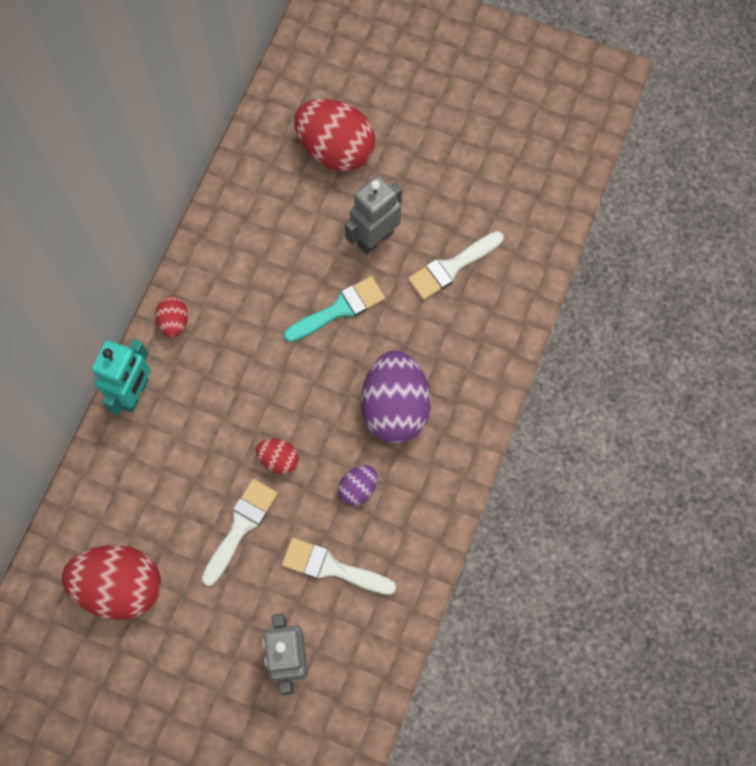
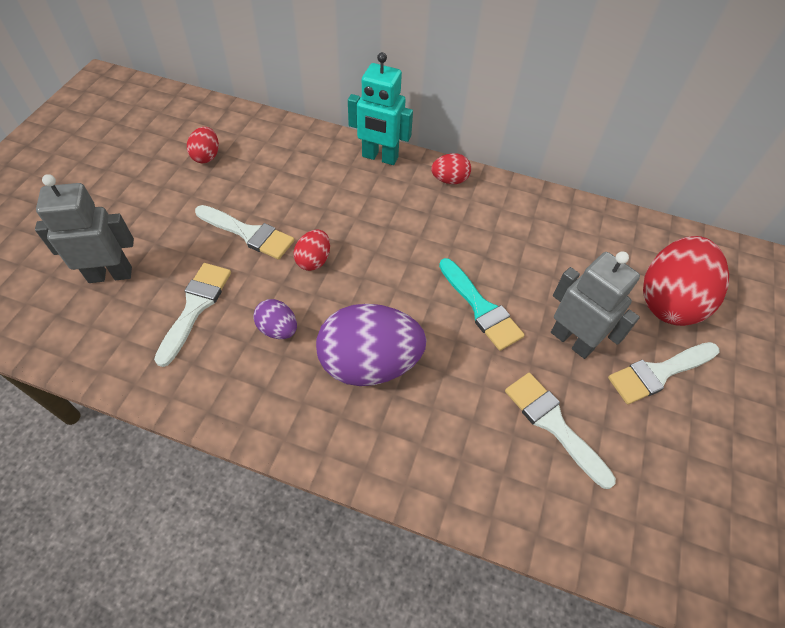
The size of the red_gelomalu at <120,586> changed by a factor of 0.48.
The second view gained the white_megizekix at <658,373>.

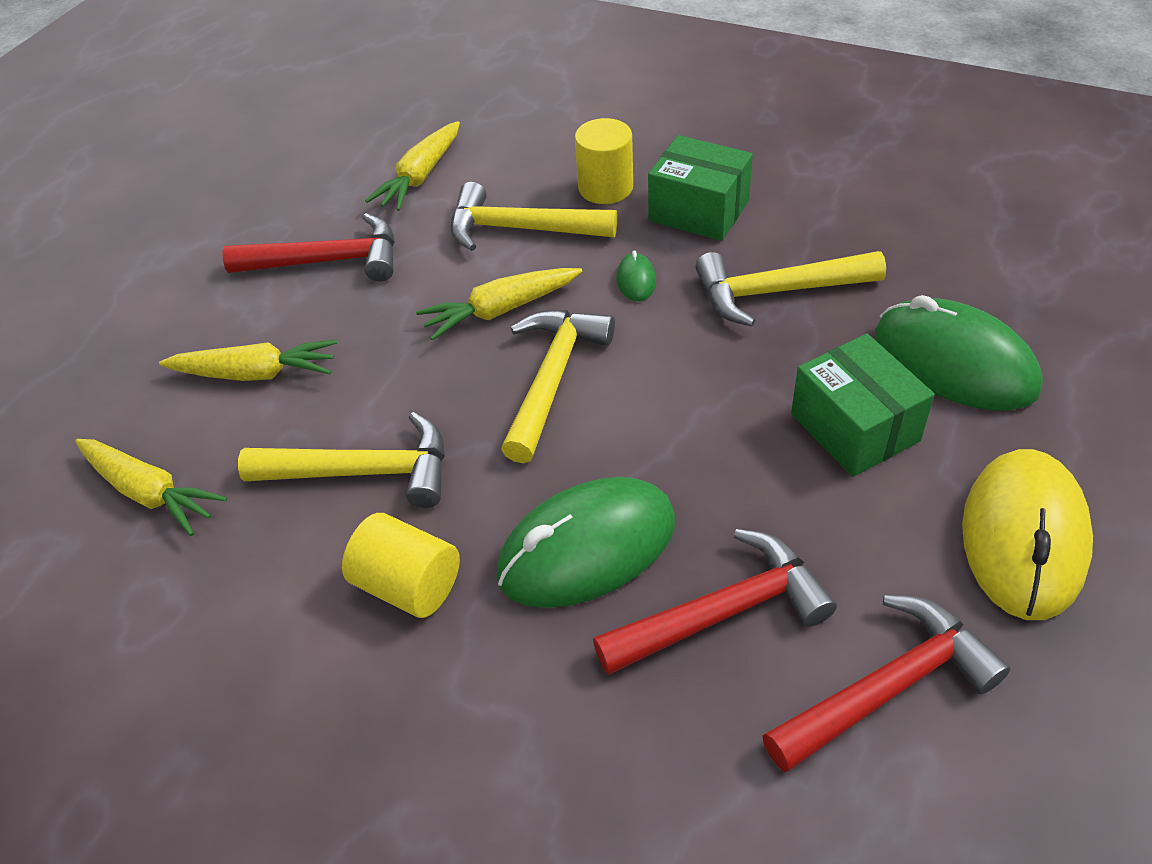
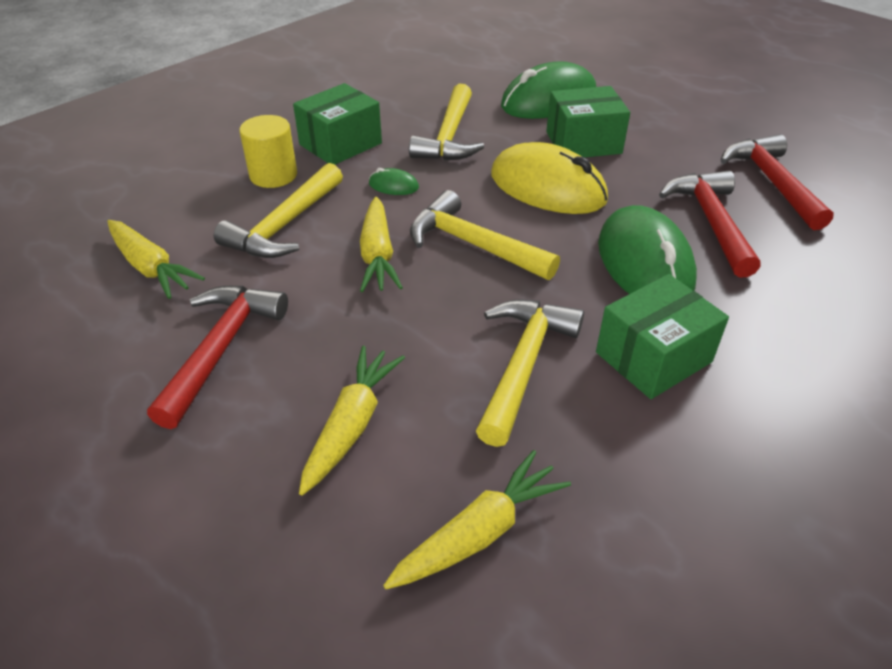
The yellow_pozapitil ended up elsewhere, having gone from <1023,537> to <547,187>.
Where the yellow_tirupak stood at <408,585>, the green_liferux came to stand at <653,357>.

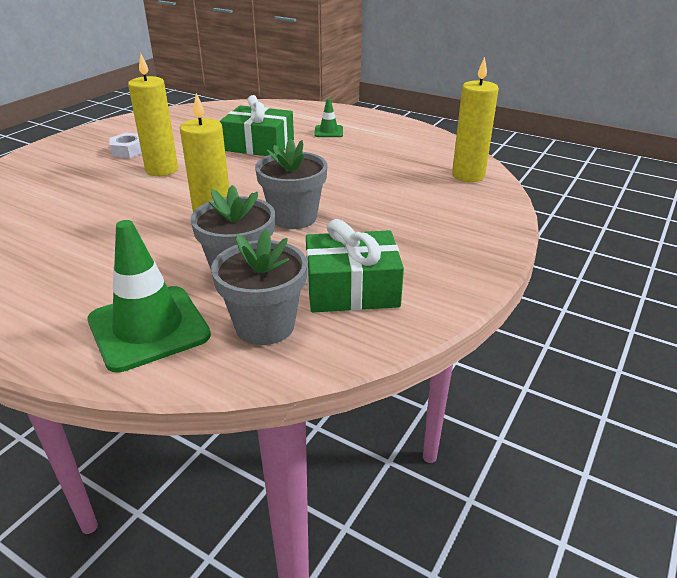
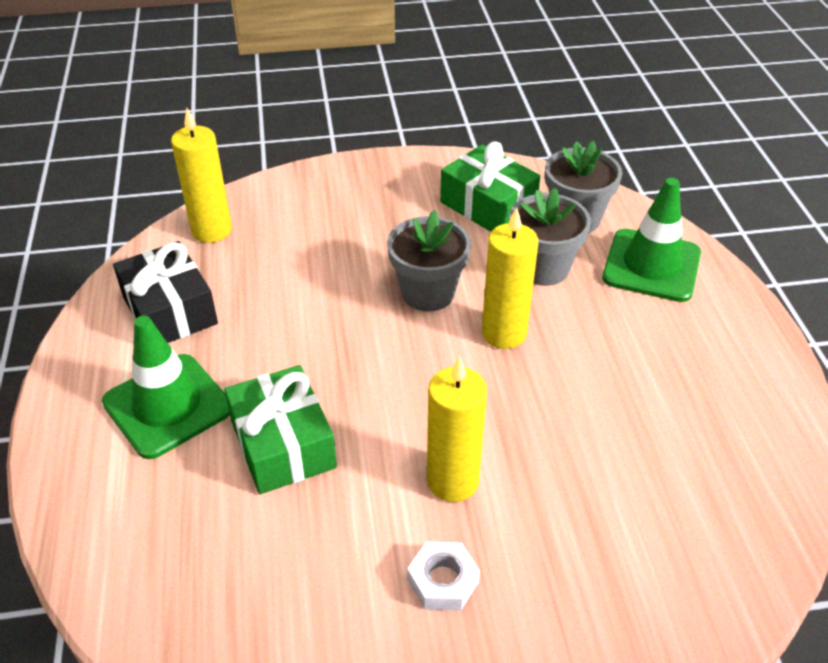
The size of the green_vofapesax at <328,132> changed by a factor of 2.09.
The second view gained the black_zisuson at <170,310>.

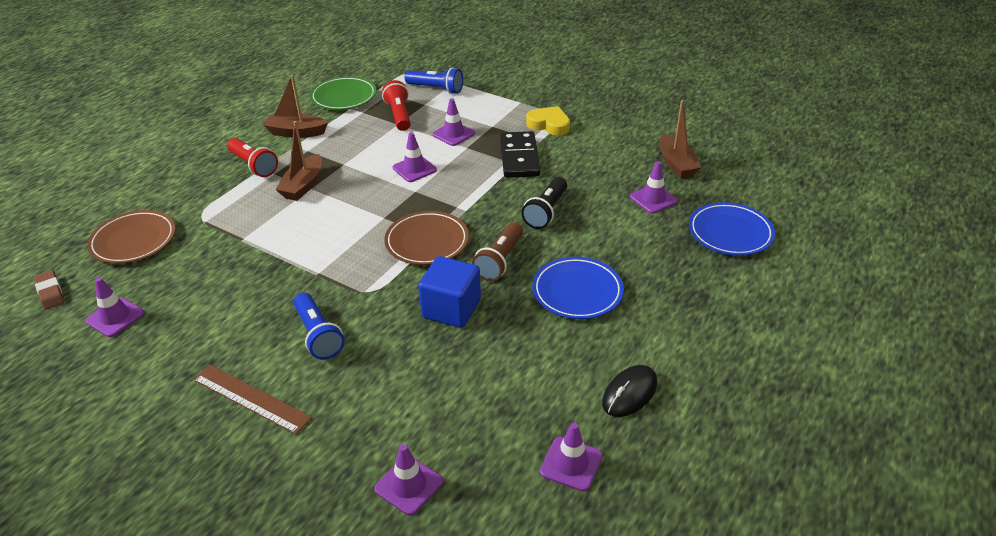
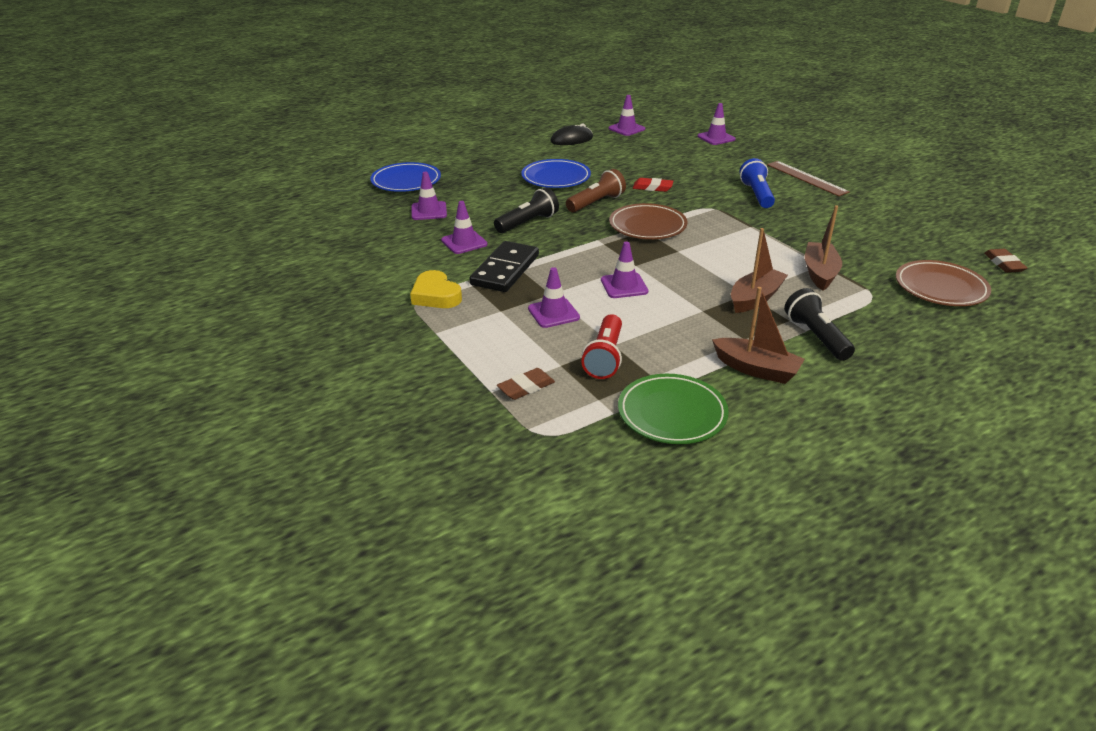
Where the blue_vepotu stood at <436,89>, the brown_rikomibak came to stand at <526,387>.
The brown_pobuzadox ended up elsewhere, having gone from <676,164> to <820,273>.
What was the red_vepotu at <253,165> turned into the black_vepotu at <816,337>.
Where the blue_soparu stood at <451,309>, the red_rikomibak came to stand at <652,188>.
The purple_vofapesax ended up elsewhere, having gone from <115,317> to <464,242>.

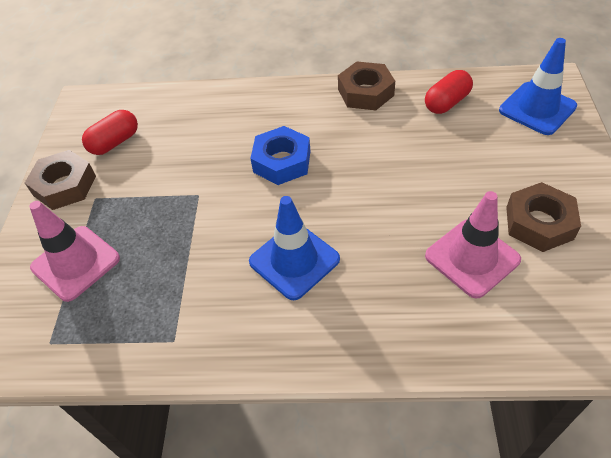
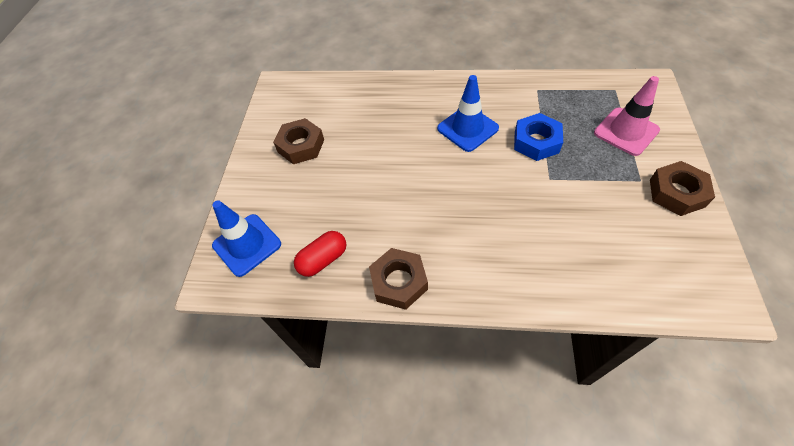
The second view lost the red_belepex at <115,142>.
The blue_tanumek ended up elsewhere, having gone from <282,161> to <536,142>.
The second view lost the pink_vofapesax at <472,258>.

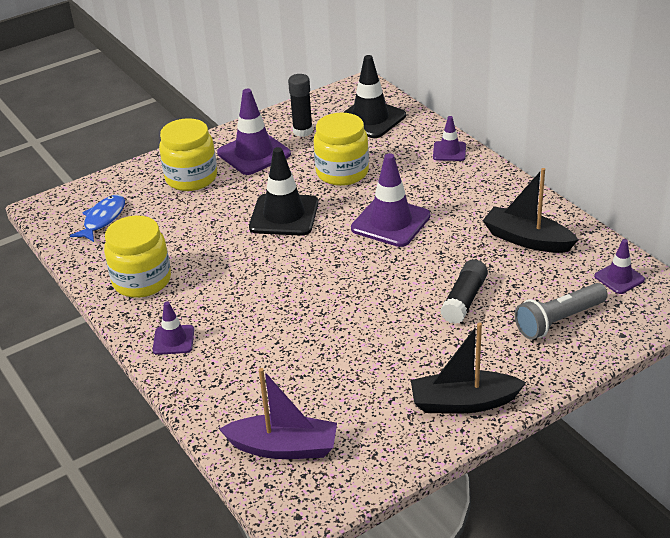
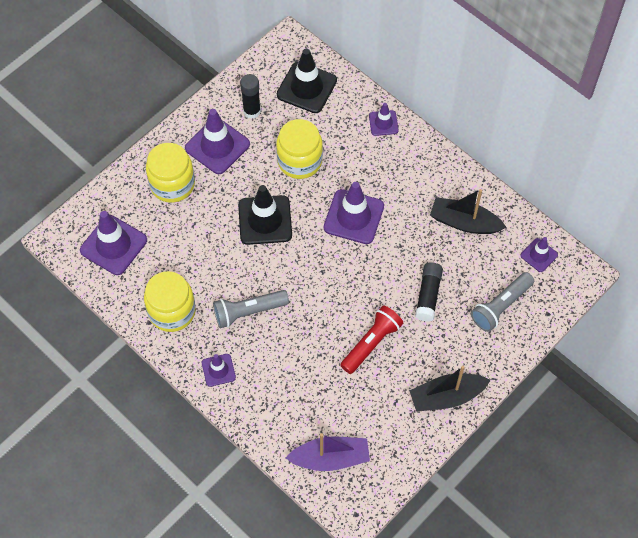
Where the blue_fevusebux stood at <103,219>, the purple_vofapesax came to stand at <113,245>.
The second view gained the grey_vepotu at <248,312>.
The second view gained the red_vepotu at <371,343>.

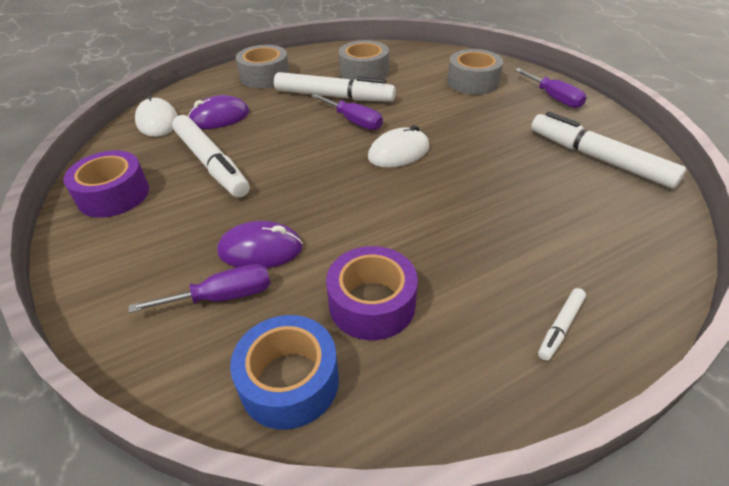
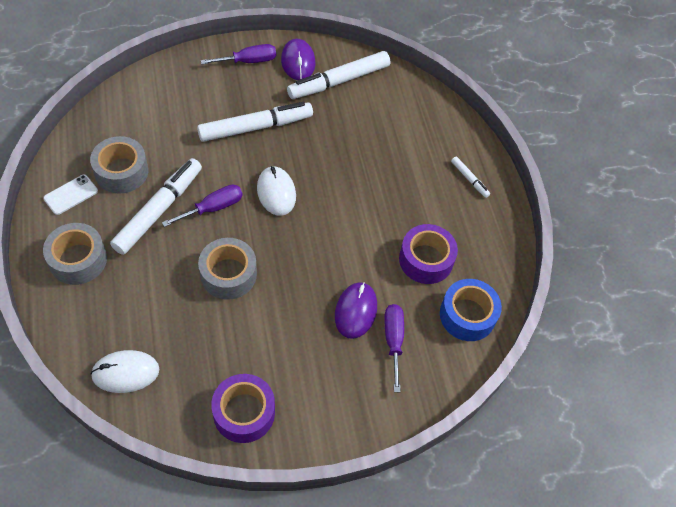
The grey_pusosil ended up elsewhere, having gone from <473,82> to <228,274>.
The purple_pozapitil ended up elsewhere, having gone from <219,117> to <298,62>.
The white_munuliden ended up elsewhere, having gone from <211,163> to <255,127>.
The second view gained the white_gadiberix at <71,195>.

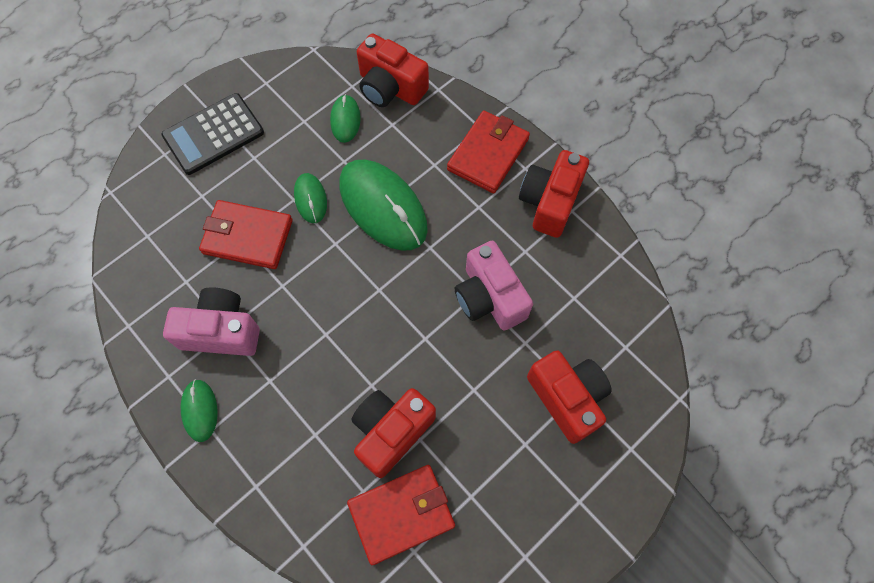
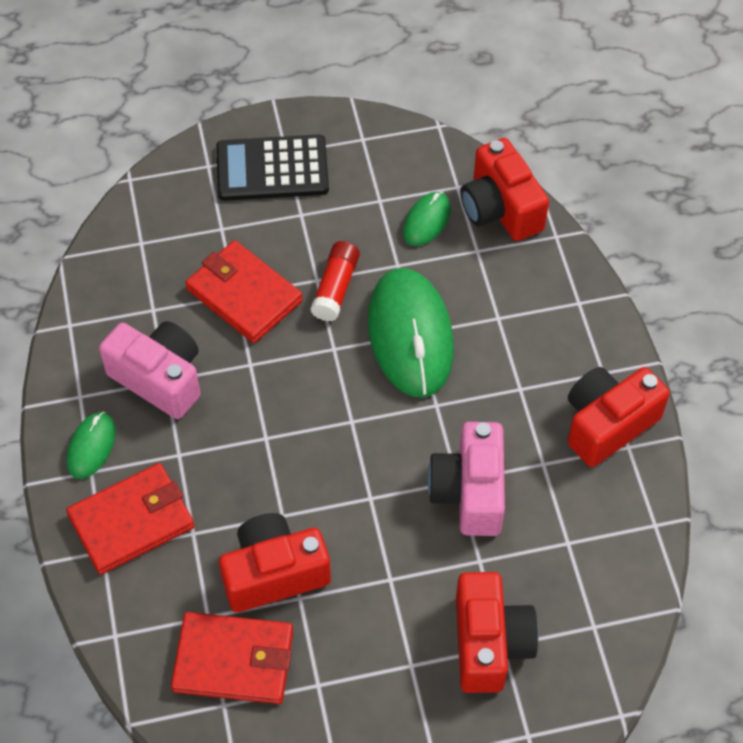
The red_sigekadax ended up elsewhere, having gone from <488,154> to <132,521>.
Where the green_pozapitil stood at <310,199>, the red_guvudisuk came to stand at <335,288>.

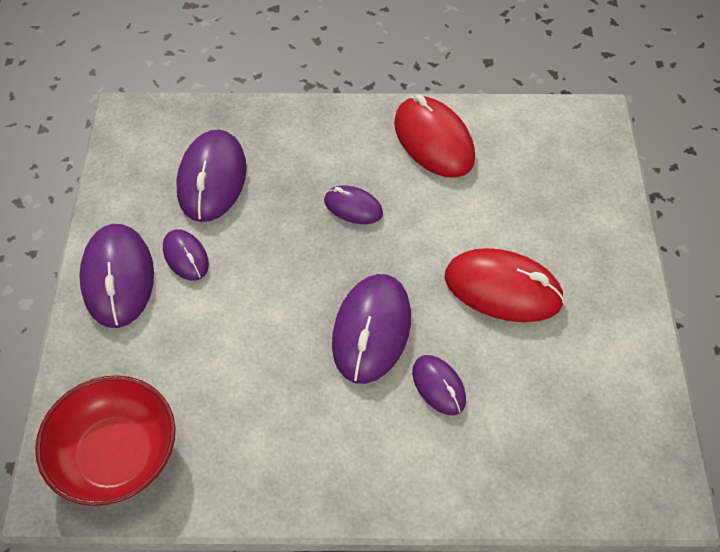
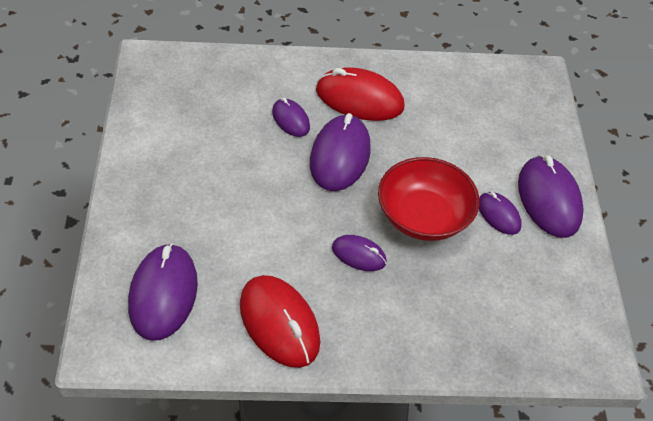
The purple_pozapitil ended up elsewhere, having gone from <212,179> to <163,294>.
The red_pozapitil ended up elsewhere, having gone from <502,289> to <359,99>.
The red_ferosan ended up elsewhere, having gone from <116,455> to <424,216>.

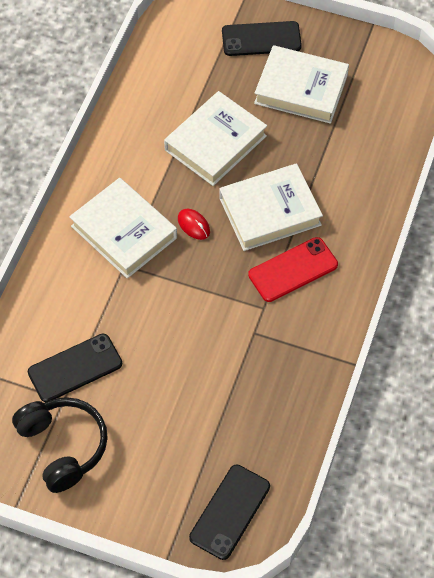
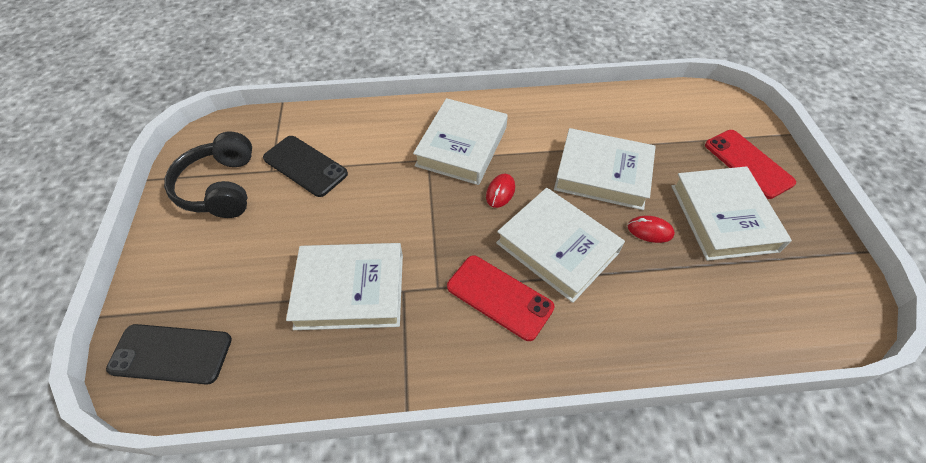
What was the black_gadiberix at <261,39> turned into the red_gadiberix at <748,163>.
The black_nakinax at <63,446> ended up facing another way, 135 degrees clockwise from before.
The second view gained the red_pozapitil at <650,231>.
The second view gained the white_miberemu at <350,290>.

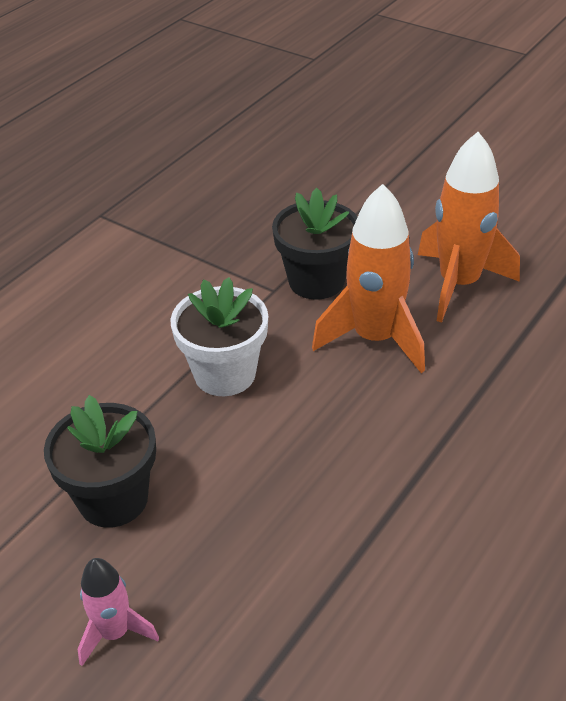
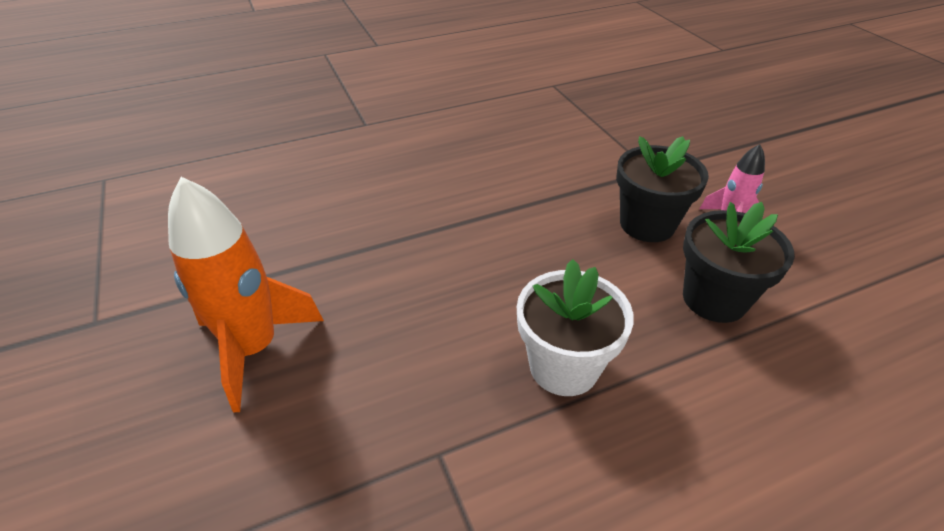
The second view lost the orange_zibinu at <375,338>.
The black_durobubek ended up elsewhere, having gone from <316,281> to <647,224>.

